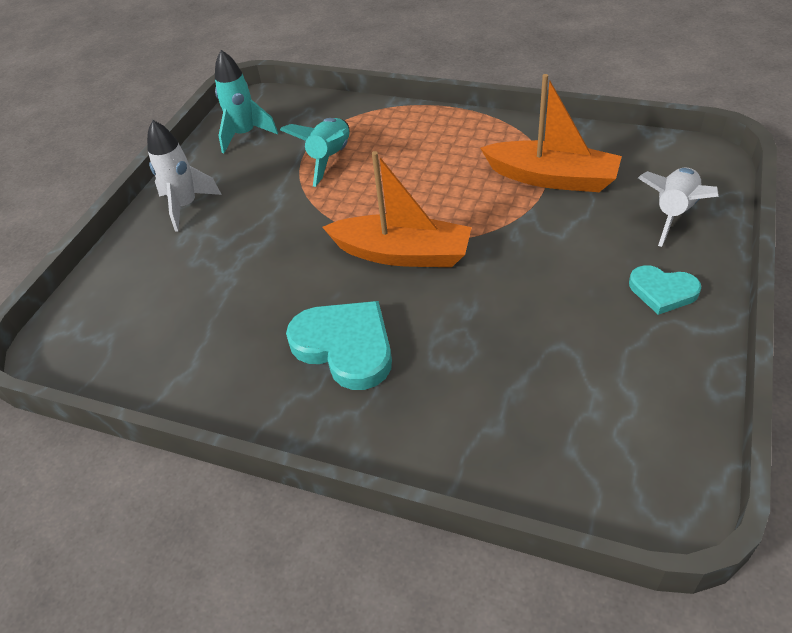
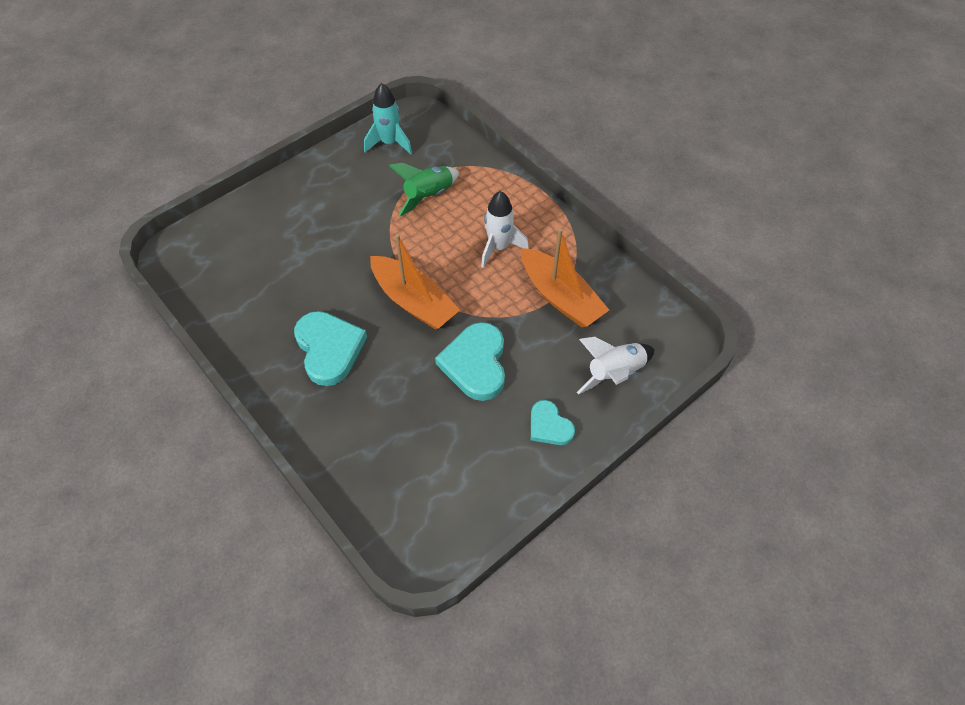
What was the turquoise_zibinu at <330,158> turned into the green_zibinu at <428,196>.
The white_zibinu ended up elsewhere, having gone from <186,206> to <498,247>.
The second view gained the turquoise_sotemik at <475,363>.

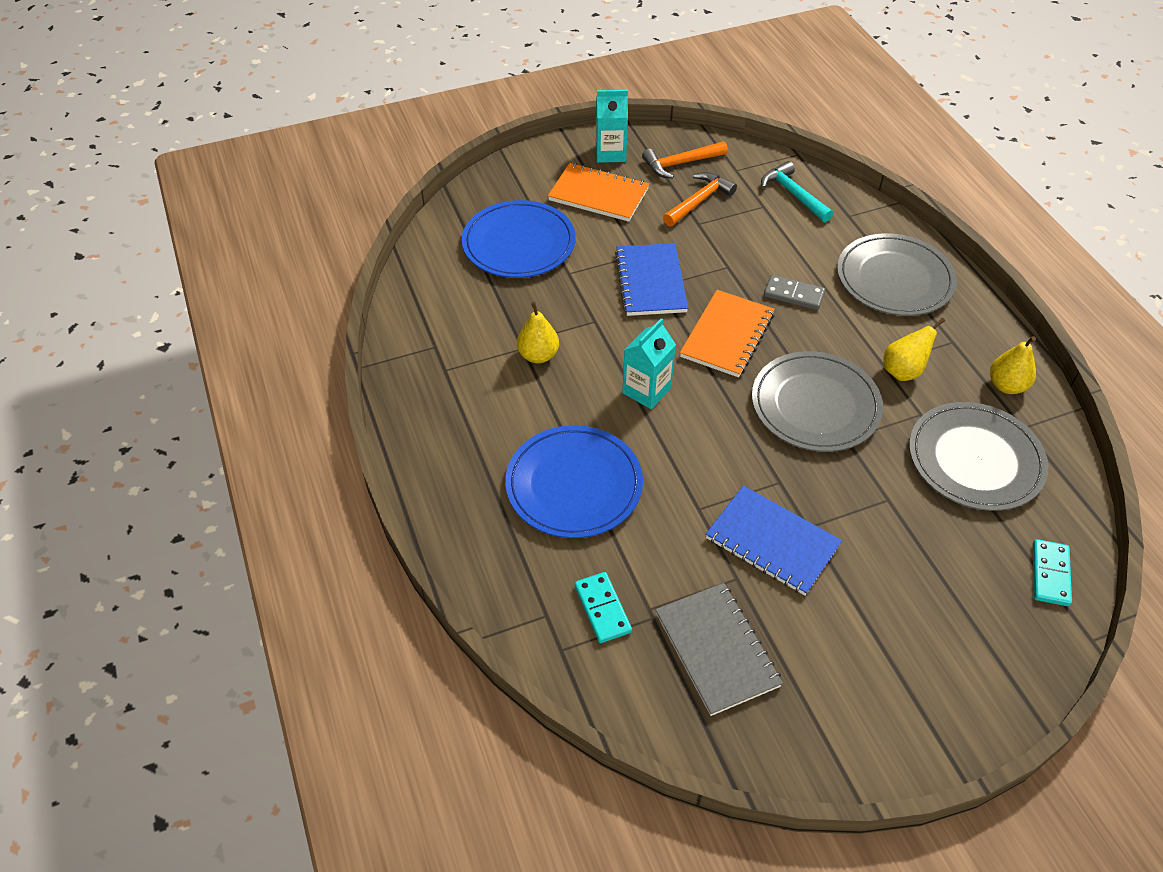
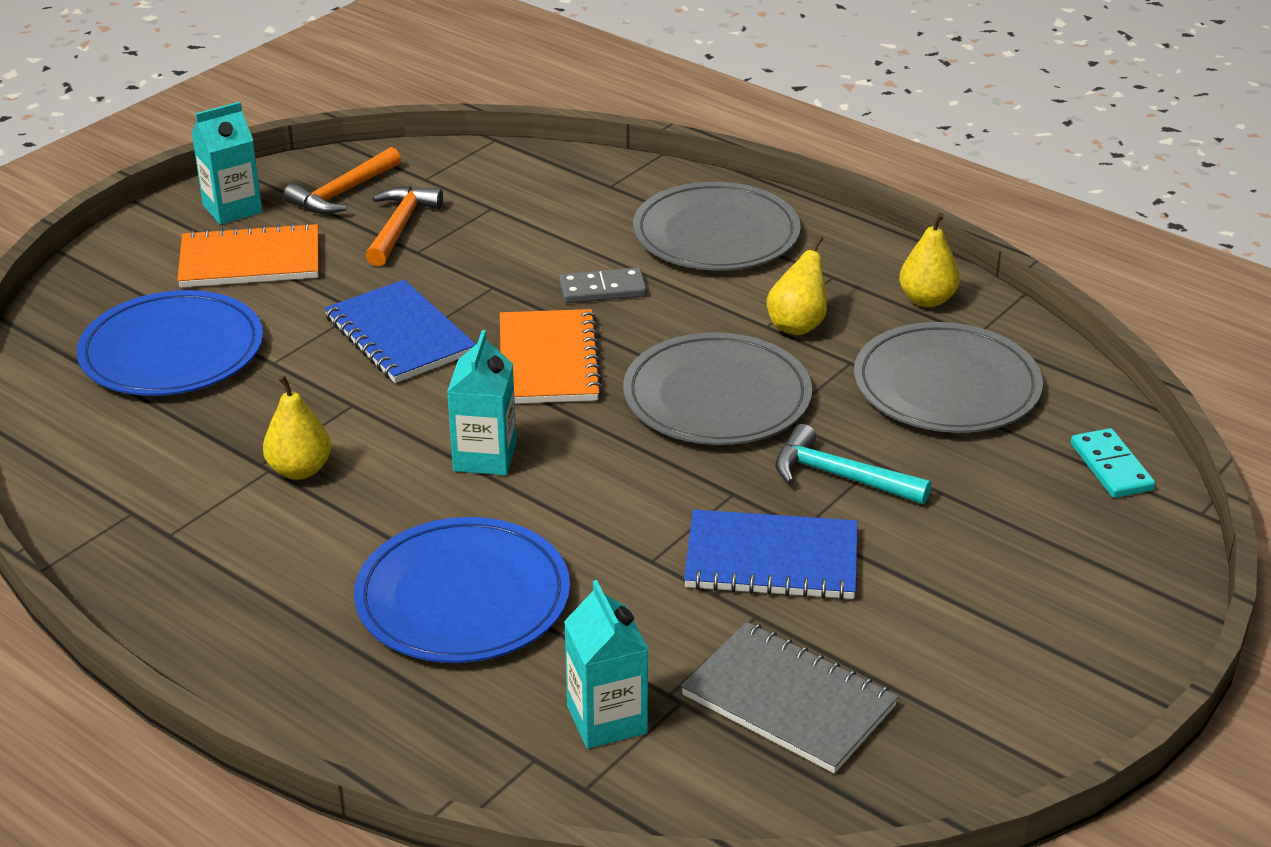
The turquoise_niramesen ended up elsewhere, having gone from <793,194> to <839,476>.
Where the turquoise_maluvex stood at <602,609>, the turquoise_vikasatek came to stand at <607,719>.

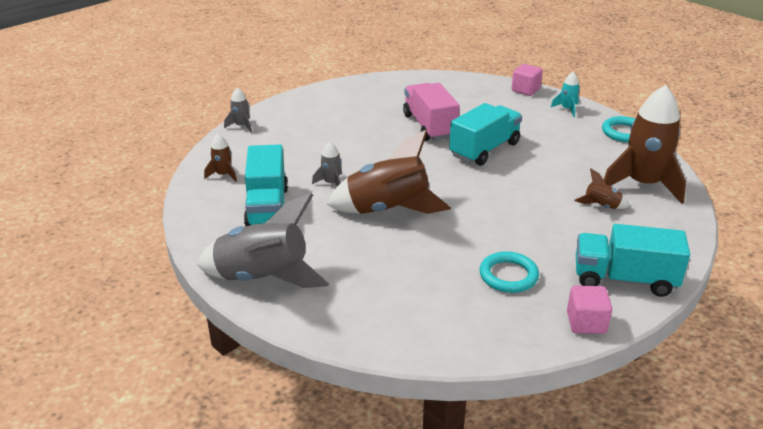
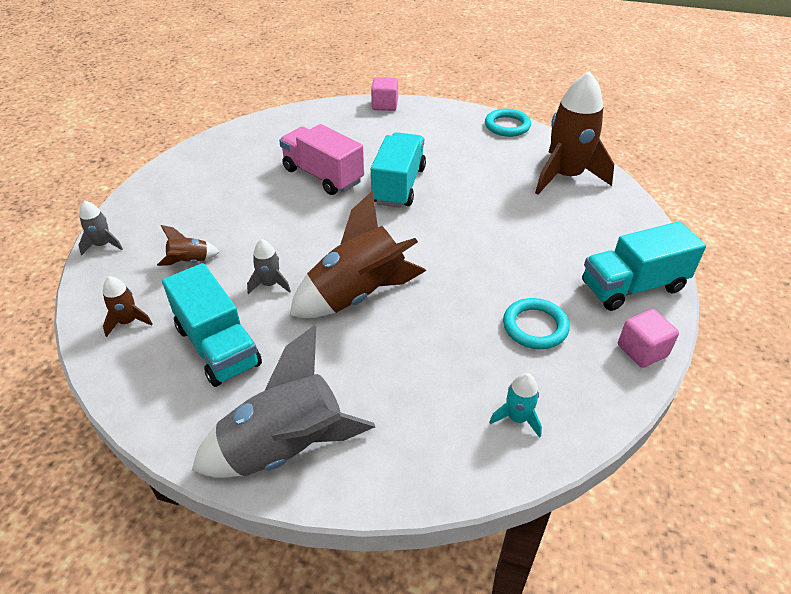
The turquoise_zibinu ended up elsewhere, having gone from <567,109> to <517,418>.
The brown_zibinu ended up elsewhere, having gone from <601,206> to <190,262>.

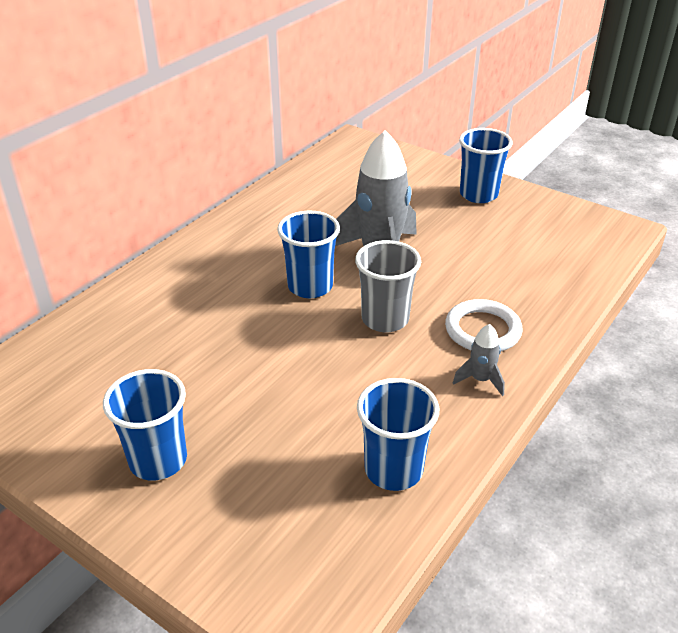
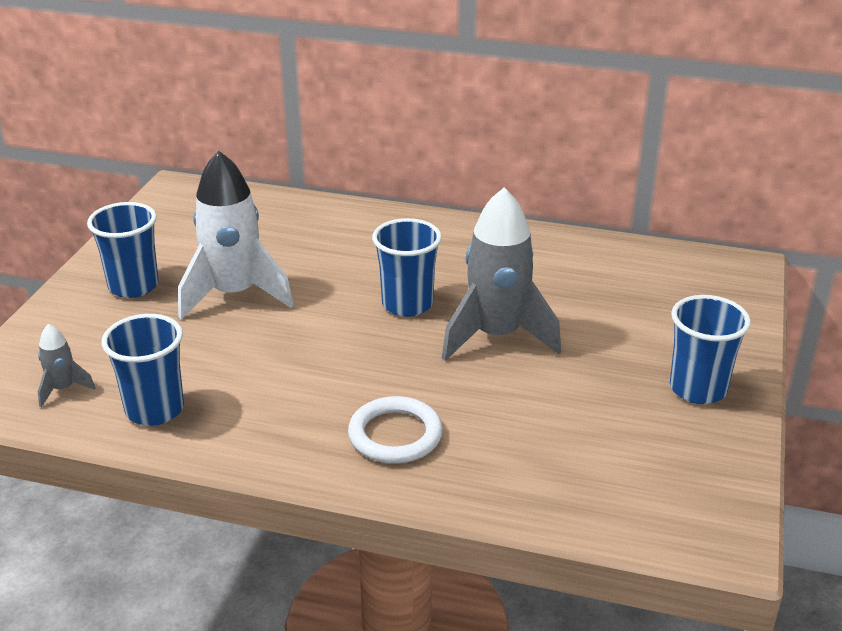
The second view lost the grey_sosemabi at <385,319>.
The grey_zibinu ended up elsewhere, having gone from <480,380> to <63,389>.
The second view gained the white_zibinu at <234,295>.

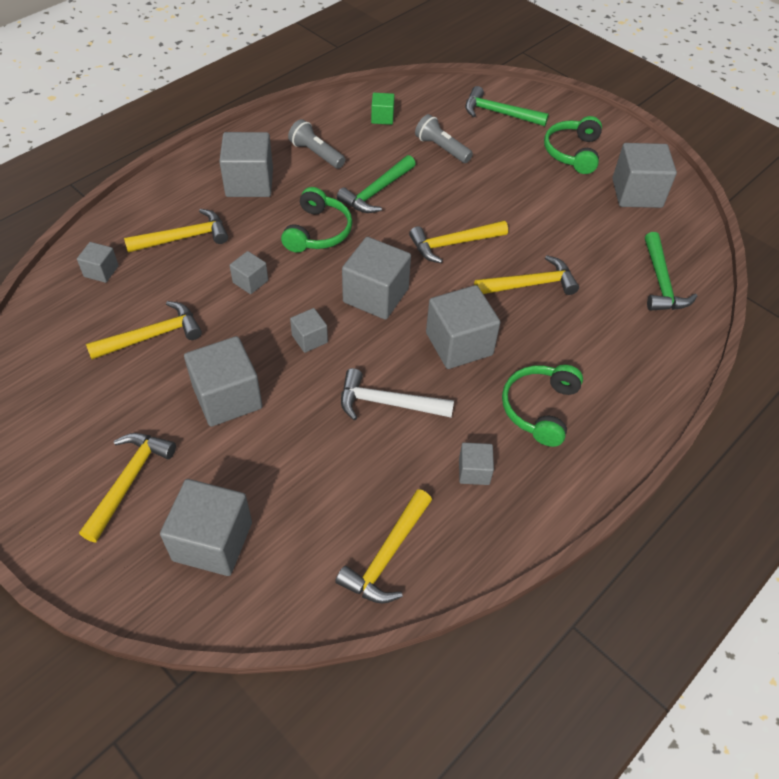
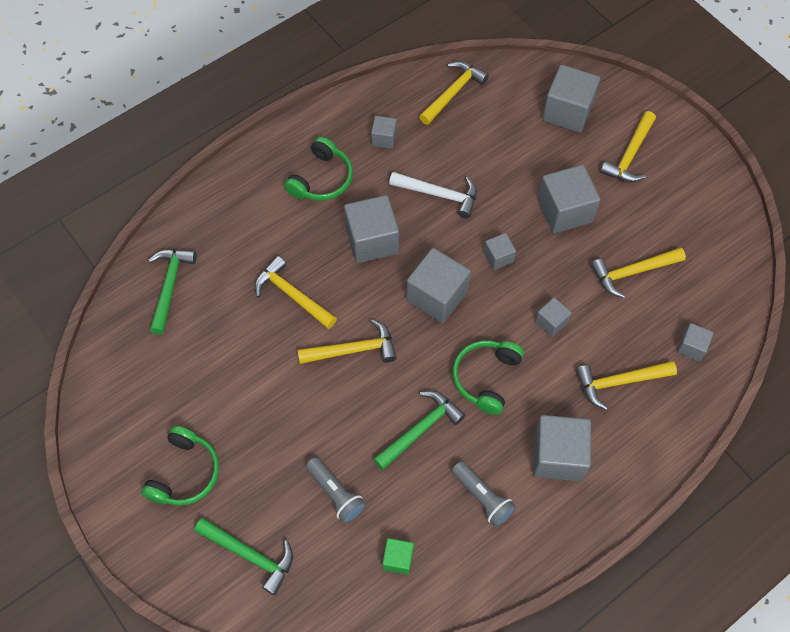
The second view lost the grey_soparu at <636,193>.
The yellow_niramesen at <530,284> ended up facing another way, 45 degrees clockwise from before.

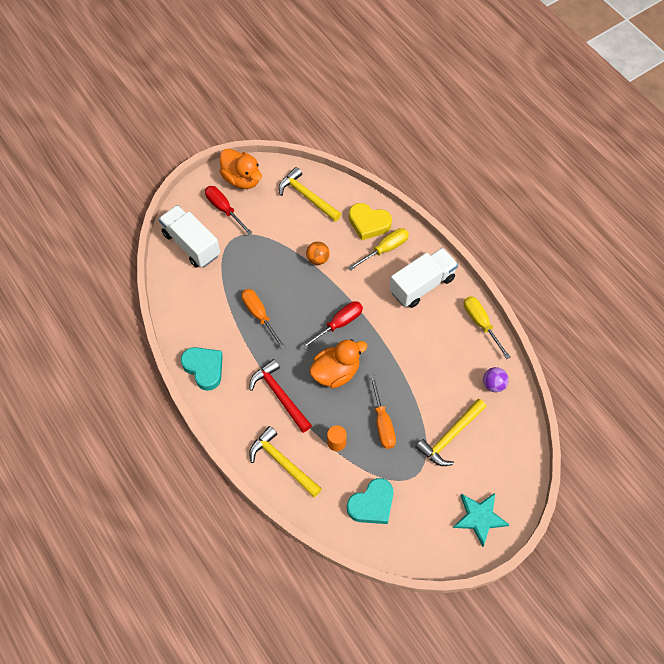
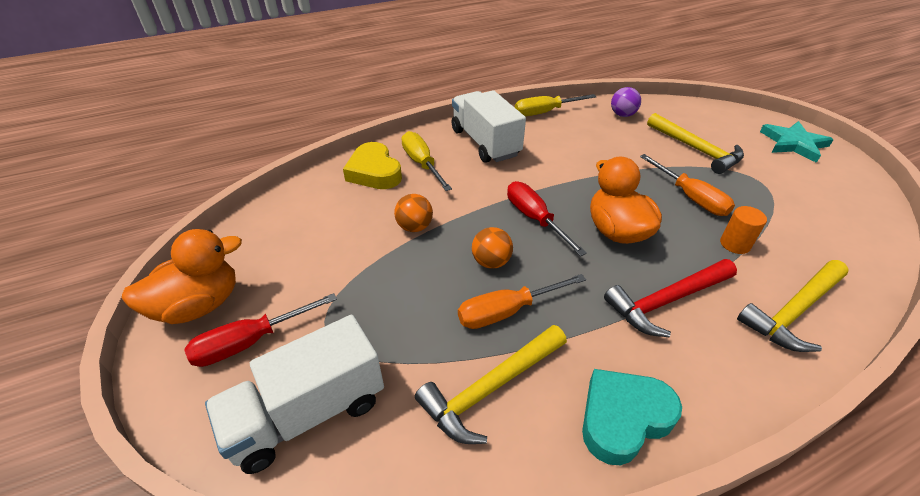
The yellow_niramesen ended up elsewhere, having gone from <307,196> to <490,388>.
The yellow_sotemik at <368,223> ended up facing another way, 120 degrees clockwise from before.
The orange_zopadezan at <382,422> ended up facing another way, 60 degrees clockwise from before.
The second view lost the turquoise_sotemik at <372,504>.
The second view gained the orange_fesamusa at <491,262>.

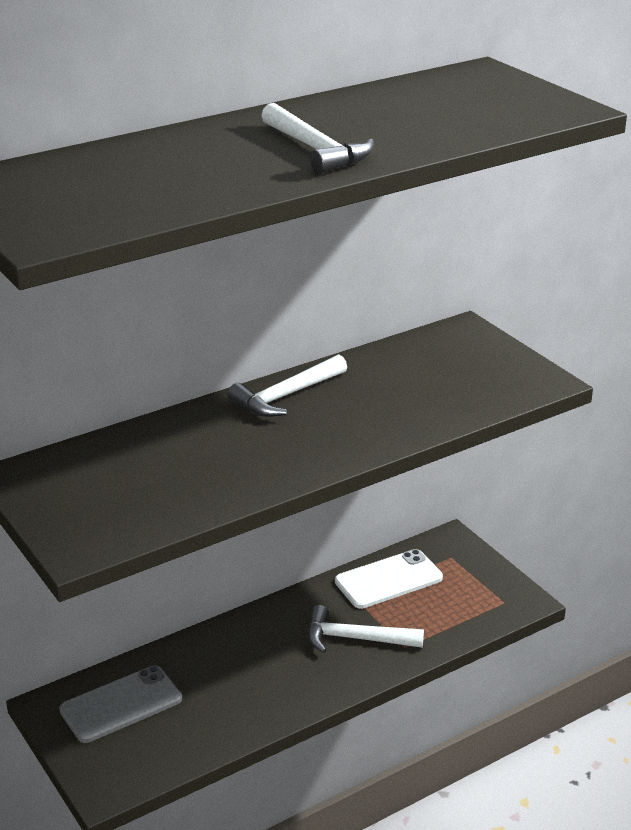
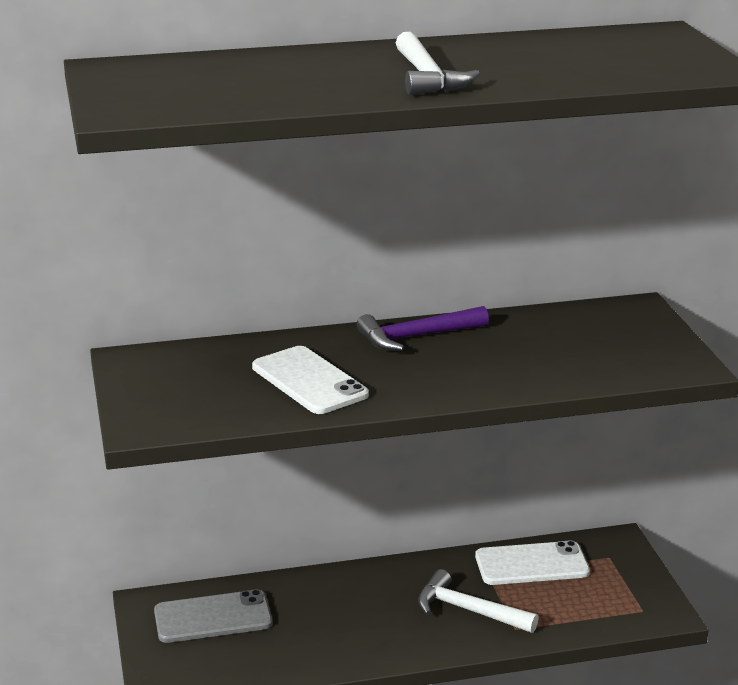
What was the white_niramesen at <286,396> turned into the purple_niramesen at <416,336>.
The second view gained the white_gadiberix at <309,381>.

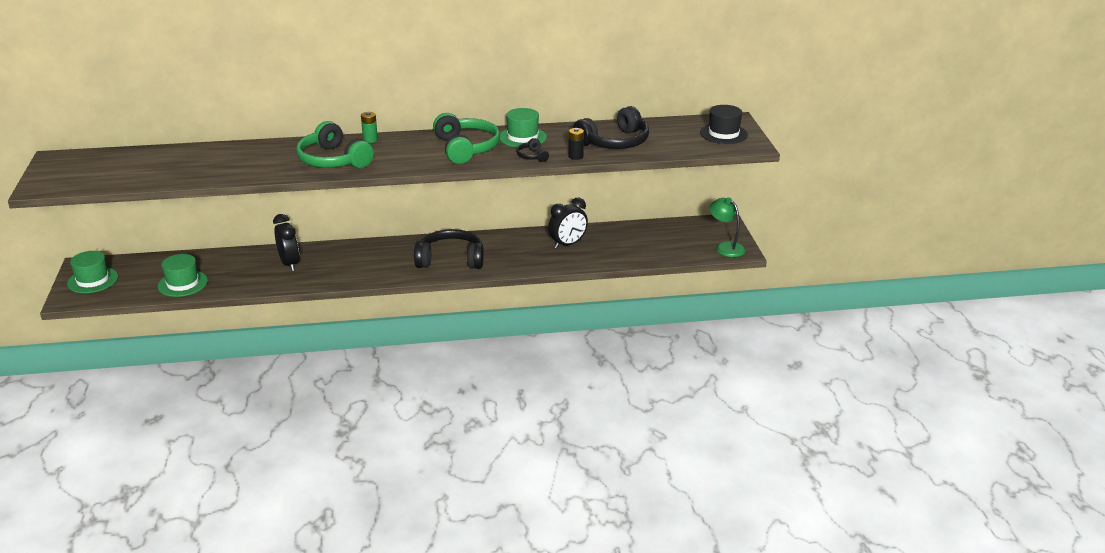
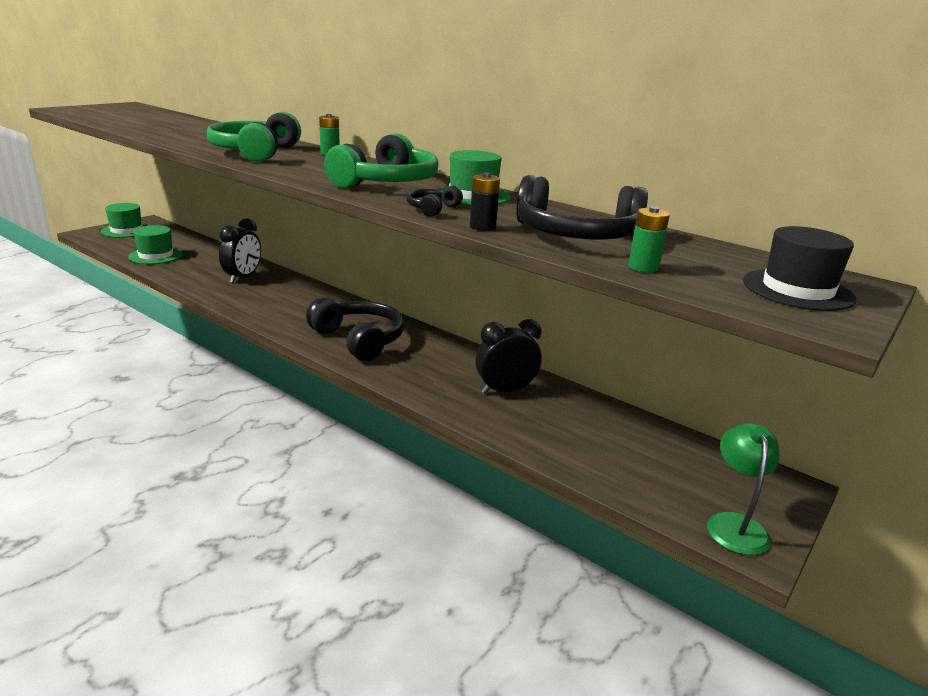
The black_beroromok at <567,244> ended up facing another way, 150 degrees clockwise from before.
The second view gained the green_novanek at <643,267>.

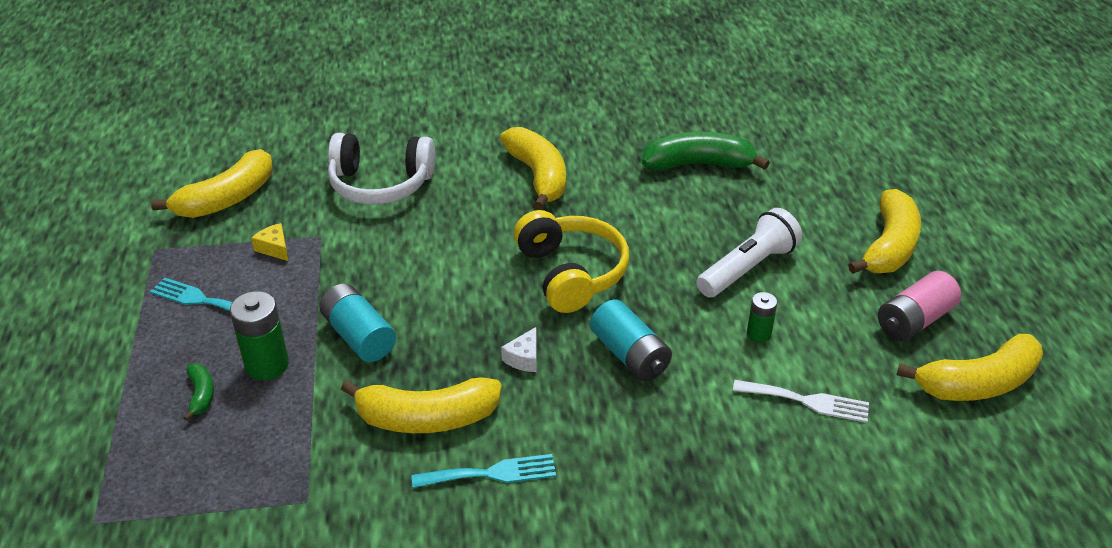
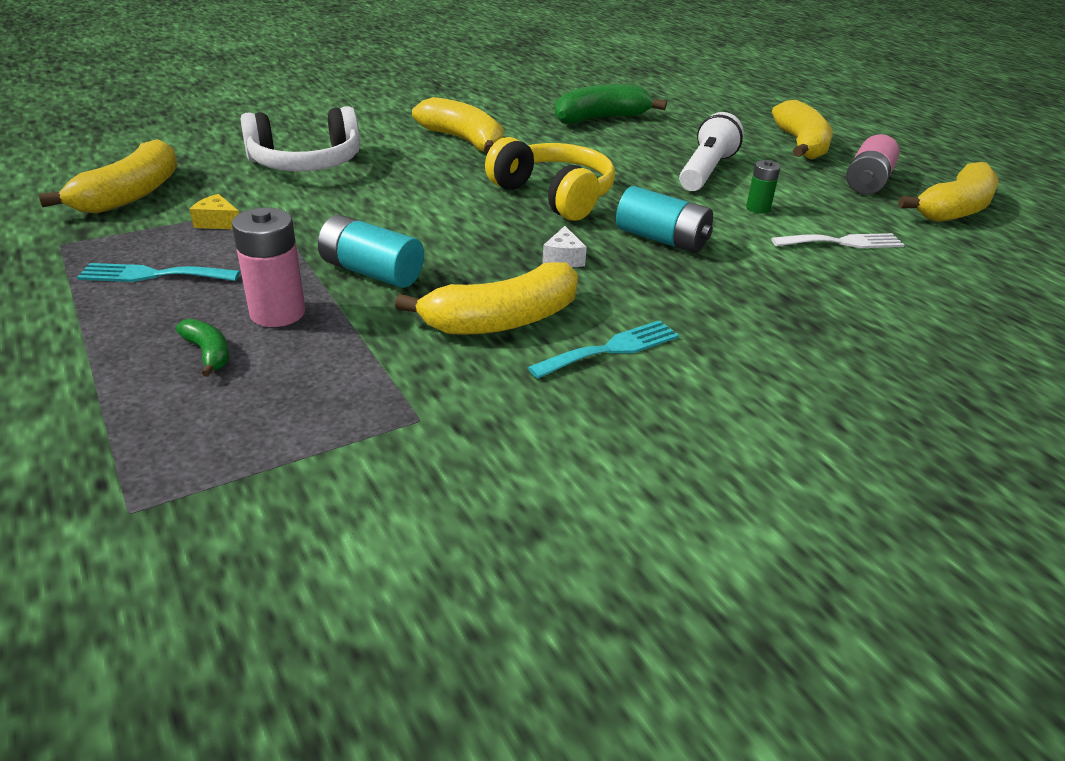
What was the green_novanek at <267,365> turned into the pink_novanek at <277,313>.

